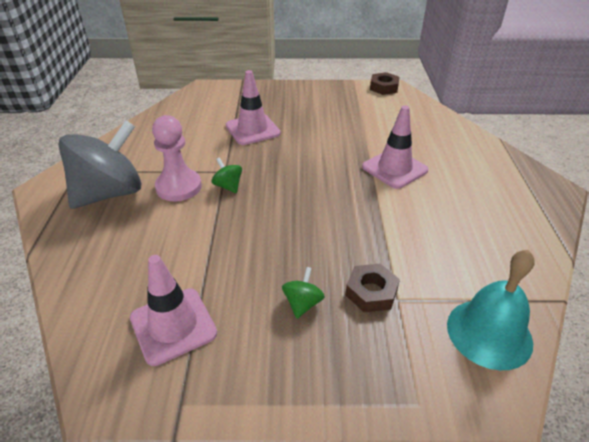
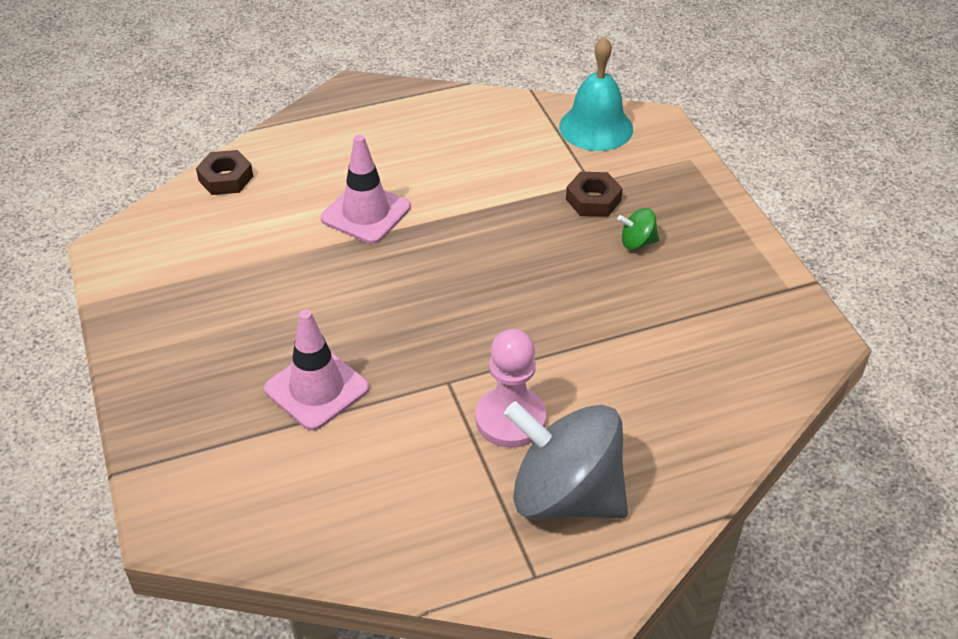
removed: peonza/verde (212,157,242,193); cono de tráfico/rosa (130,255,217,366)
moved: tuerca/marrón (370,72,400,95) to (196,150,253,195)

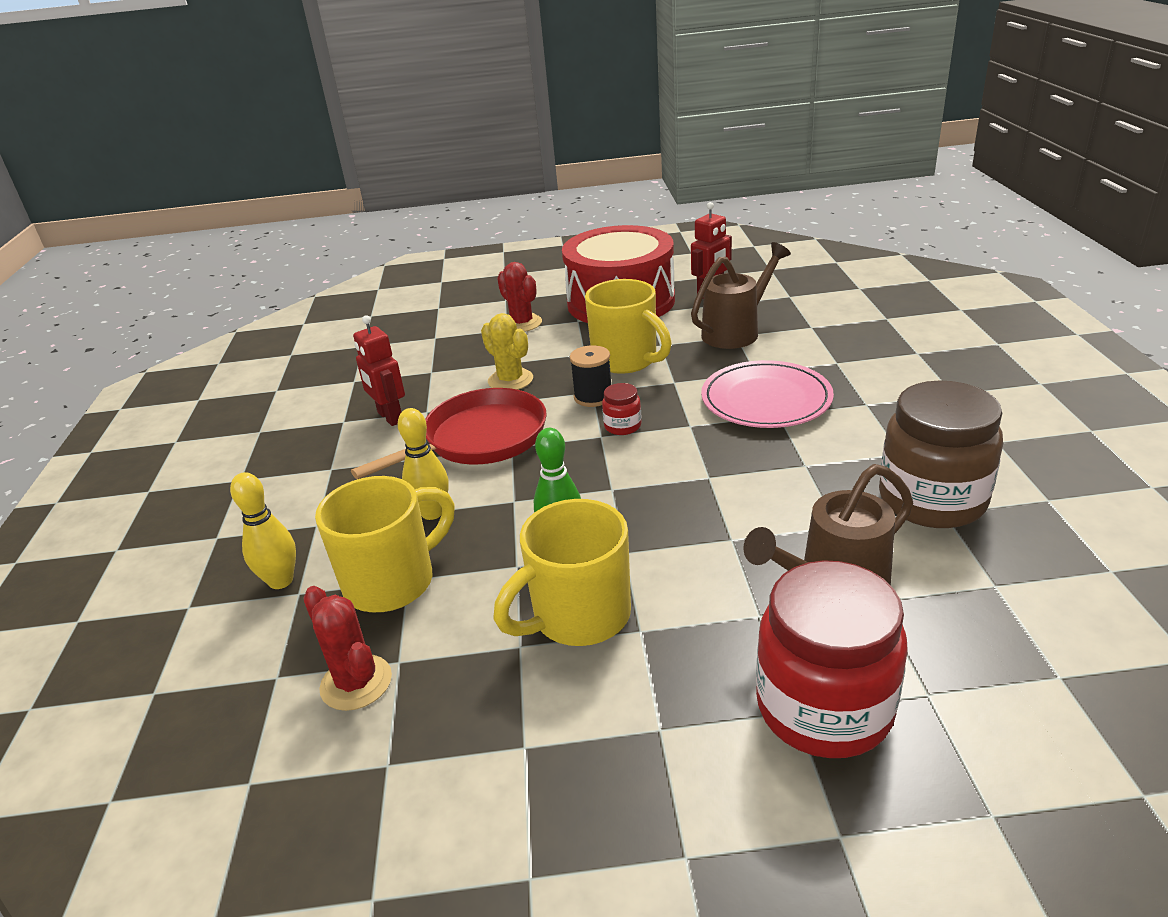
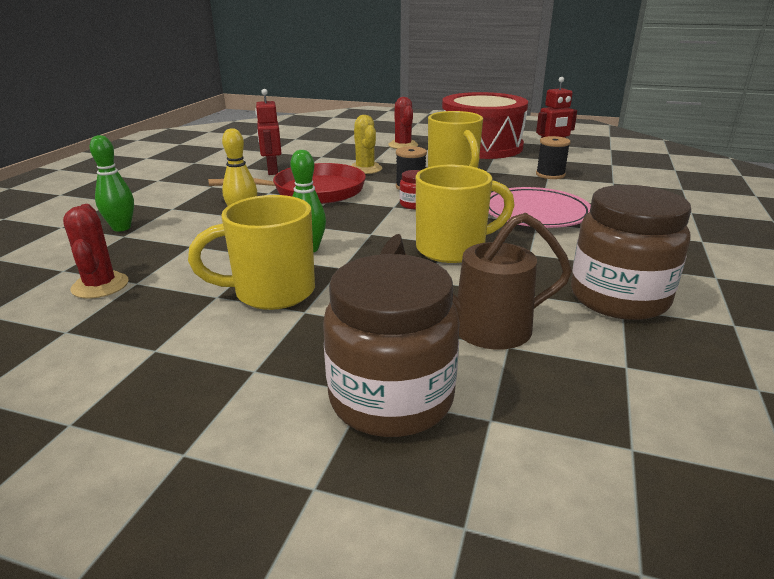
moved: taza/amarillo (315,476,455,612) to (416,165,515,263)
replaced: regadera/marrón (691,242,791,349) to carrete/negro (536,136,571,179)
recoloured: bolo/amarillo (230,472,296,589) to bolo/verde (90,135,134,232); tarro/rojo (756,560,908,758) to tarro/marrón (323,254,460,437)

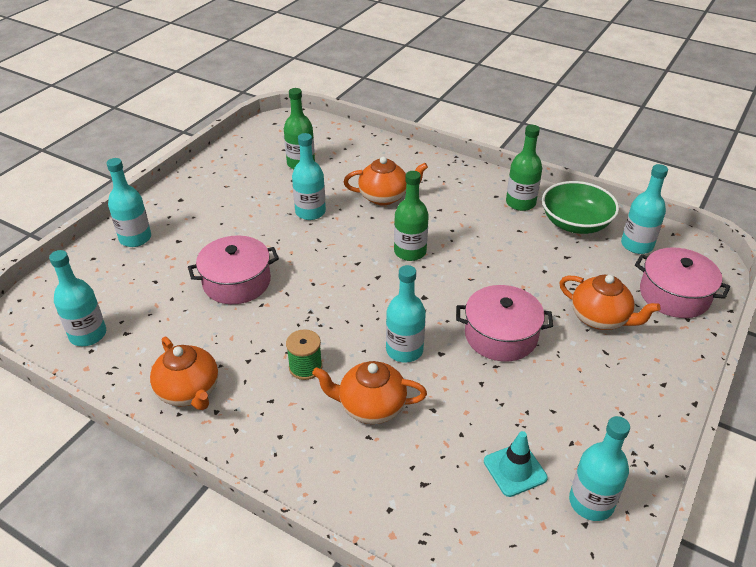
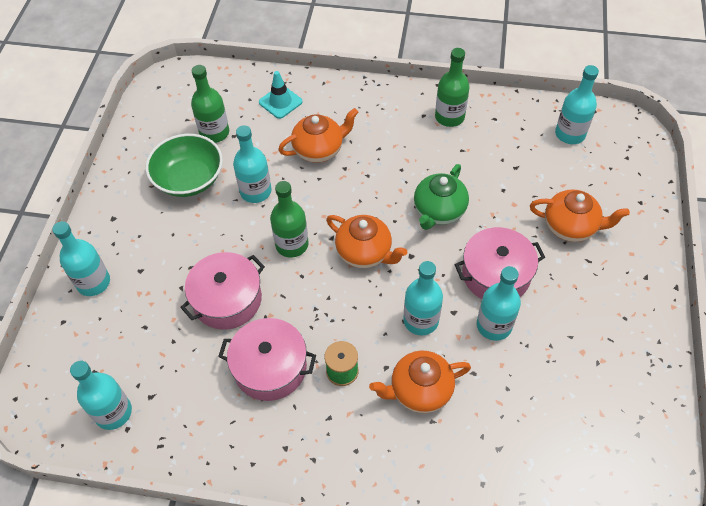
added: tetera/verde (414,164,469,230)
moved: botella/verde (394,171,429,261) to (270,181,309,257); cuenco/verde (542,181,619,234) to (146,134,223,197); olla/rosa (635,247,730,318) to (218,318,316,401); tetera/naranja (150,337,218,410) to (326,215,407,268); botella/turquesa (569,416,630,521) to (477,266,521,341); cono de tráfico/turquesa (484,431,548,497) to (259,71,303,119)

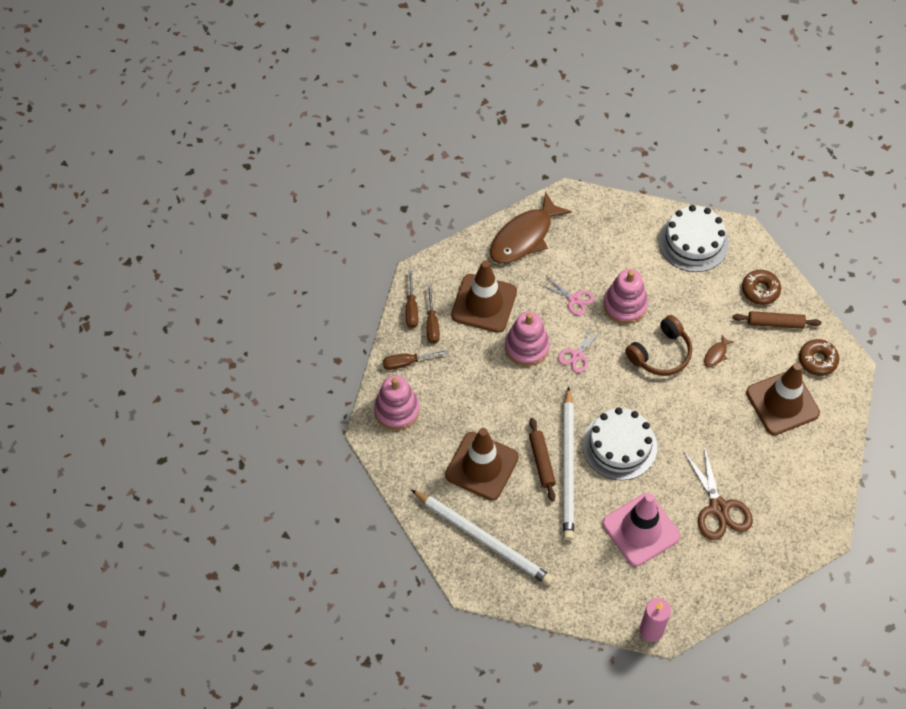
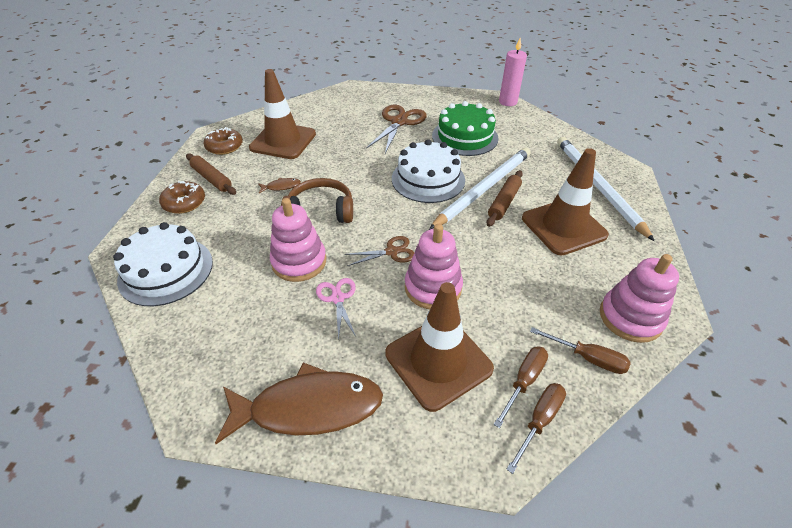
replaced: cono de tráfico/rosa (602,493,680,566) to tarta/verde (432,101,499,156)
recoloured: tijeras/rosa (558,324,603,373) to tijeras/marrón (344,236,414,266)

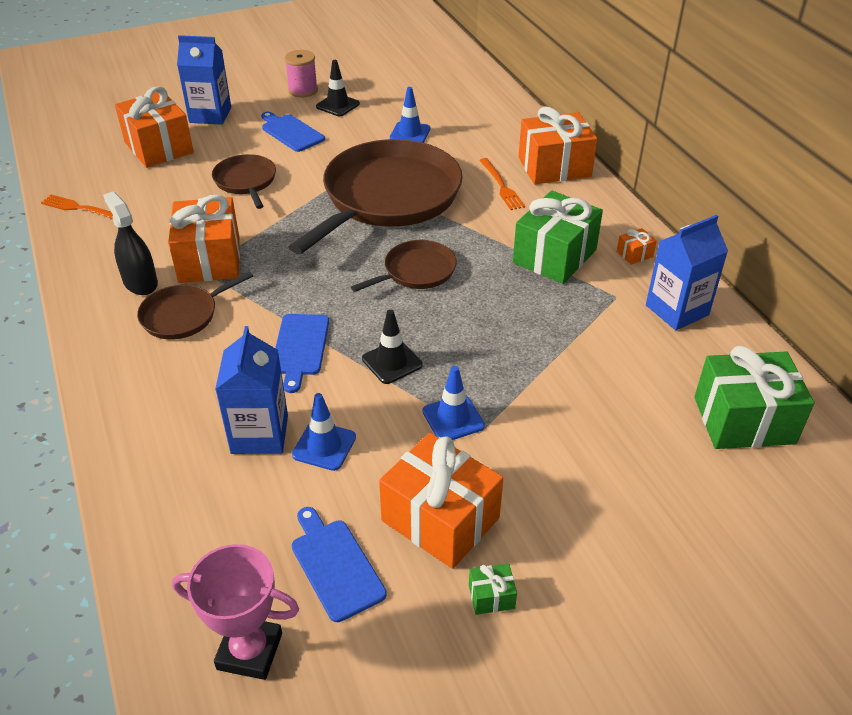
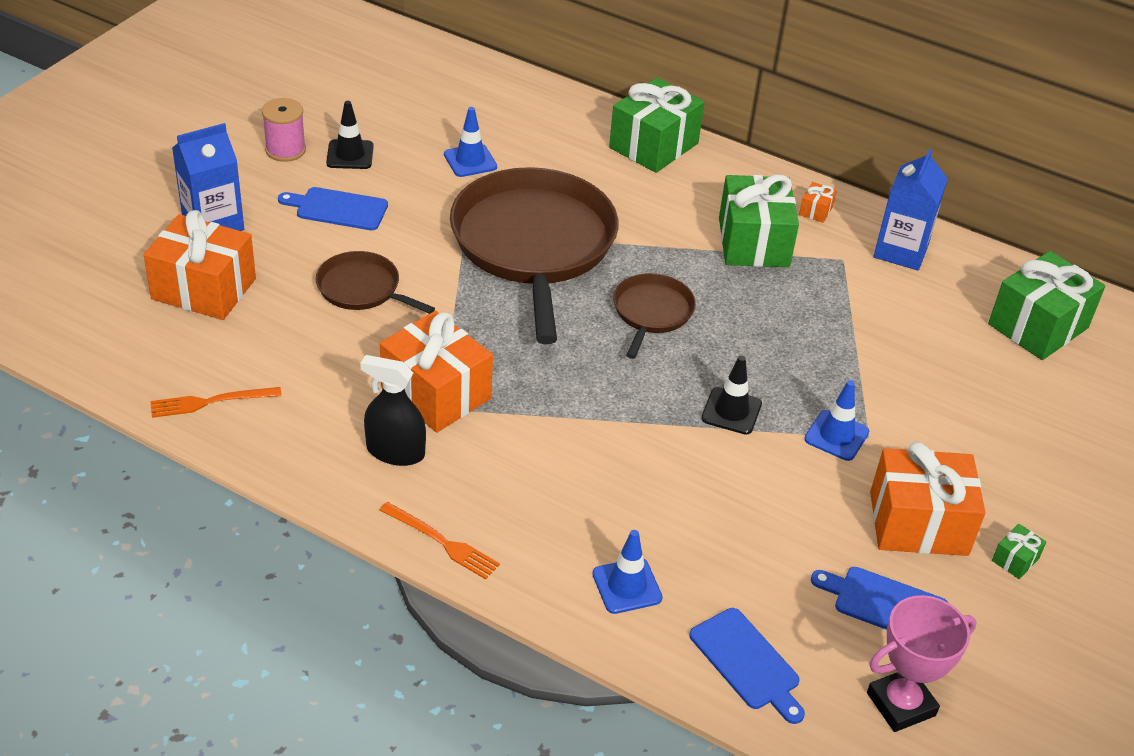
removed: sartén/marrón (137,271,253,339); cartón de leche/azul (215,326,288,454)
moved: tenedor/naranja (479,158,525,210) to (379,502,500,579); tabla de cortar/azul (275,314,329,393) to (689,608,805,724); cono de tráfico/azul (292,393,356,471) to (592,530,663,614)
recoloured: regalo/naranja (518,107,597,185) to regalo/verde (609,77,704,173)

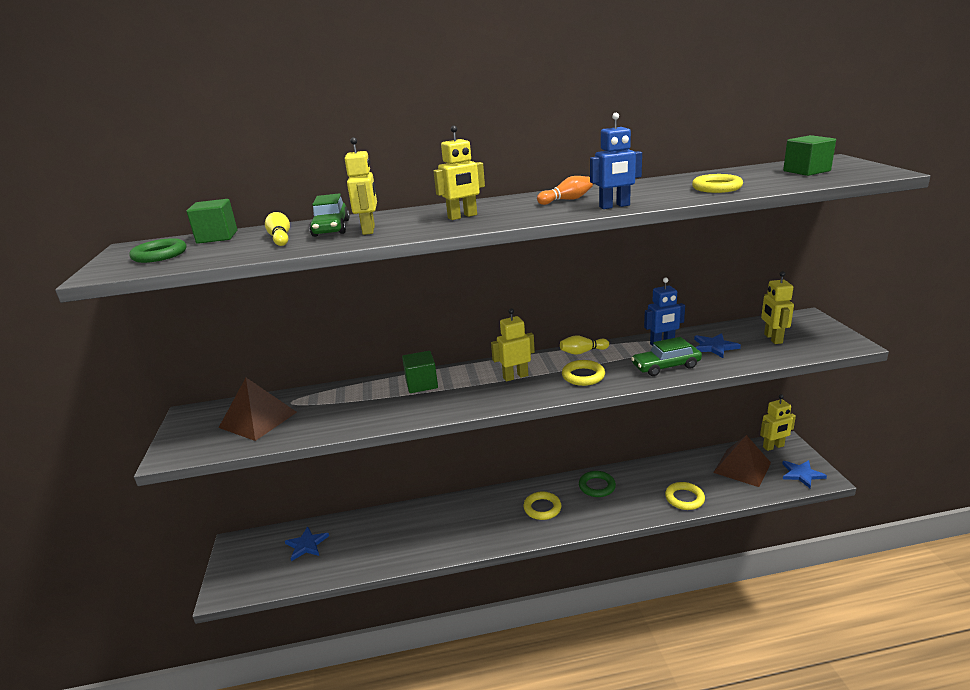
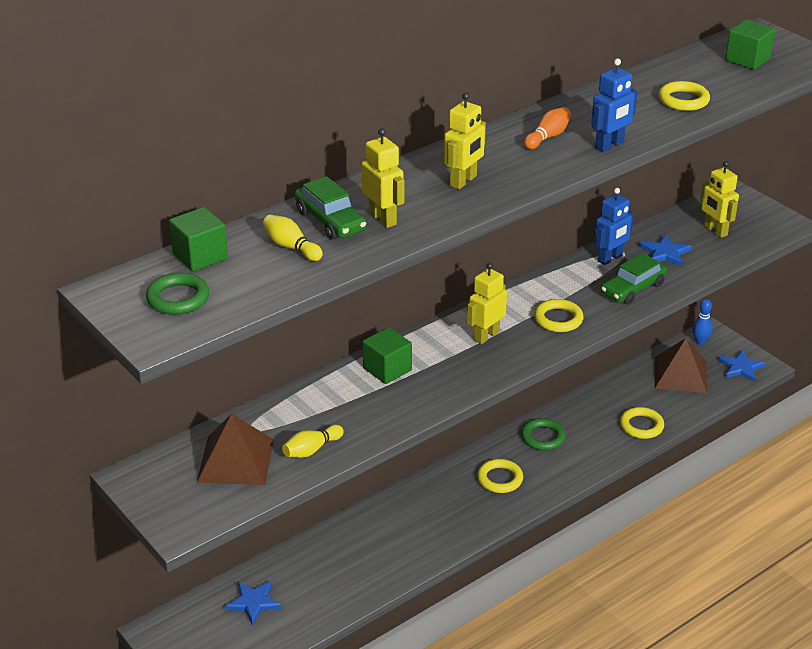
moved: bolo/amarillo (560,335,609,355) to (282,425,344,458)
replaced: robot/amarillo (760,394,796,451) to bolo/azul (692,299,713,345)

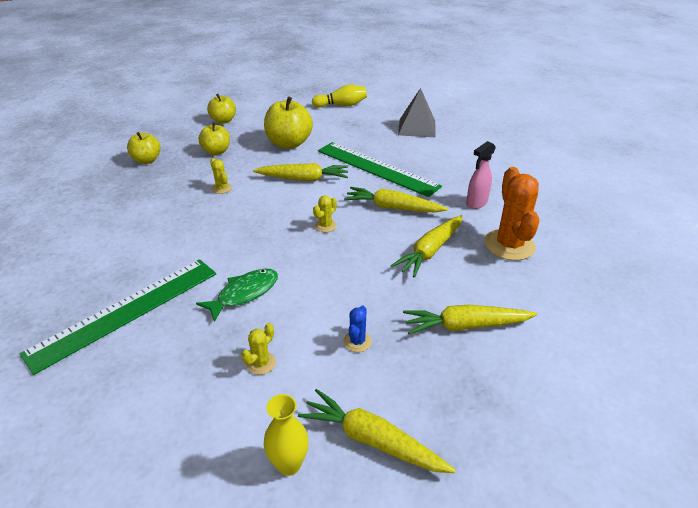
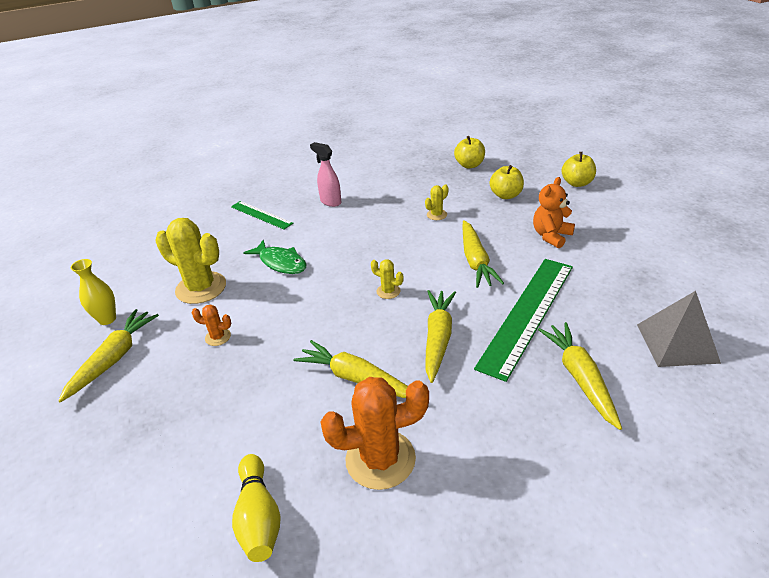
moved: bolo/amarillo (312,85,367,108) to (232,454,281,562); pulverizador/rosa (466,141,496,209) to (310,142,342,207); zanahoria/amarillo (403,305,537,334) to (538,322,622,430)
replaced: manzana/amarillo (264,96,313,149) to osito/naranja (533,177,575,248)
recoloured: cactus/azul (343,305,372,352) to cactus/naranja (192,304,231,346)
resized: regla/verde (20,259,216,375) = (231,201,293,229) x0.54; cactus/amarillo (241,323,276,375) = (155,218,226,304) x2.17

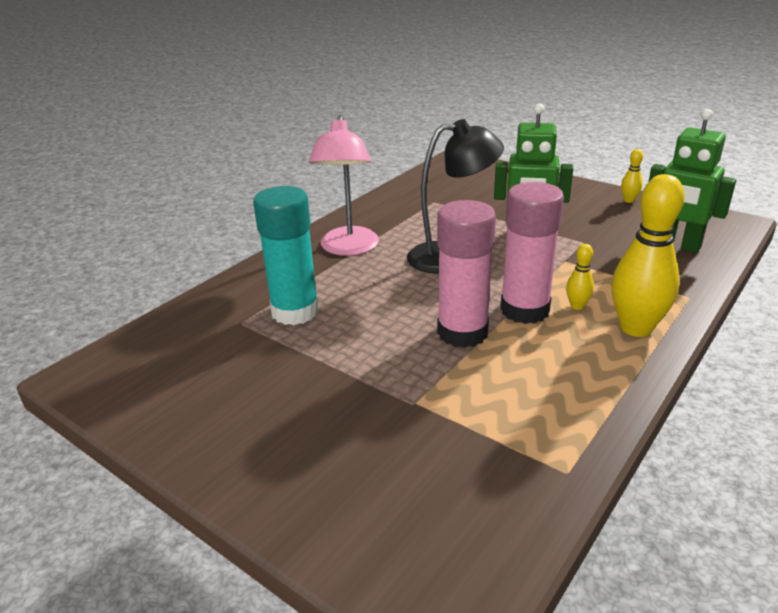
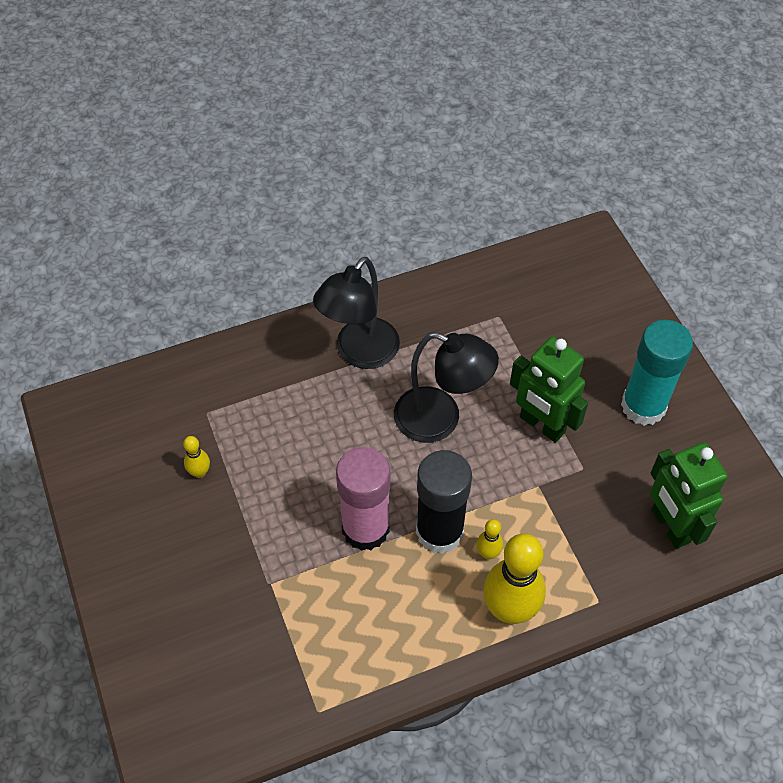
moved: bolo/amarillo (621,149,643,203) to (183,436,210,478); barra de pegamento/turquesa (253,186,319,325) to (621,320,693,426)
recoloured: lámpara/rosa (309,115,379,256) to lámpara/negro (313,257,400,369); barra de pegamento/rosa (500,182,564,324) to barra de pegamento/negro (416,450,472,554)

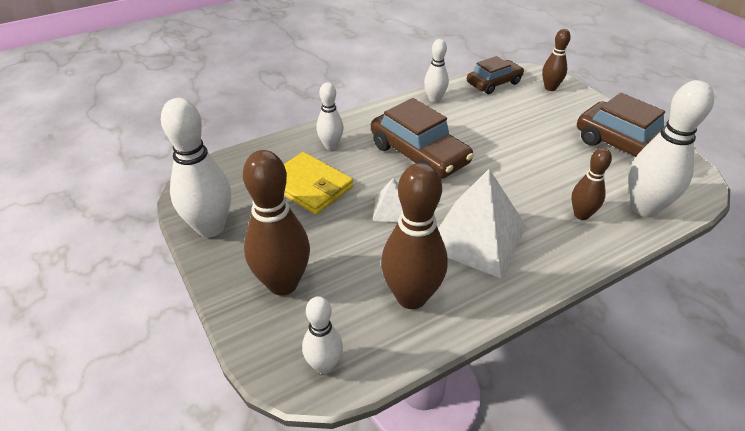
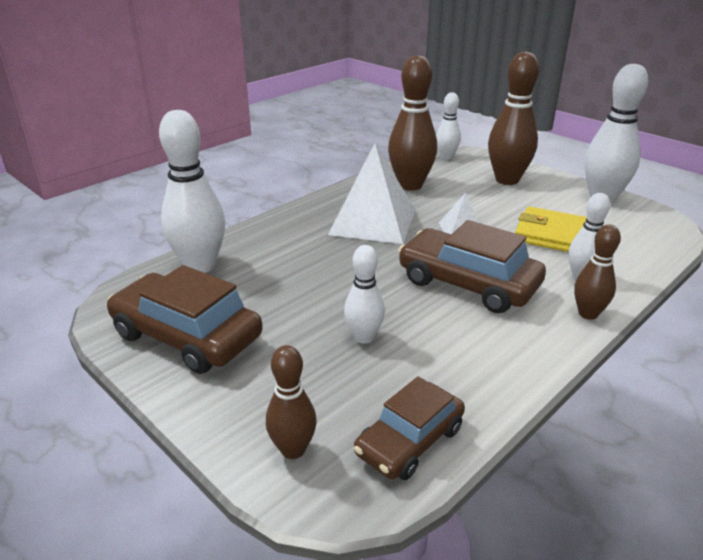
moved: bolo/blanco (424,39,449,102) to (344,245,385,344); bolo/marrón (571,148,612,220) to (574,224,621,320)

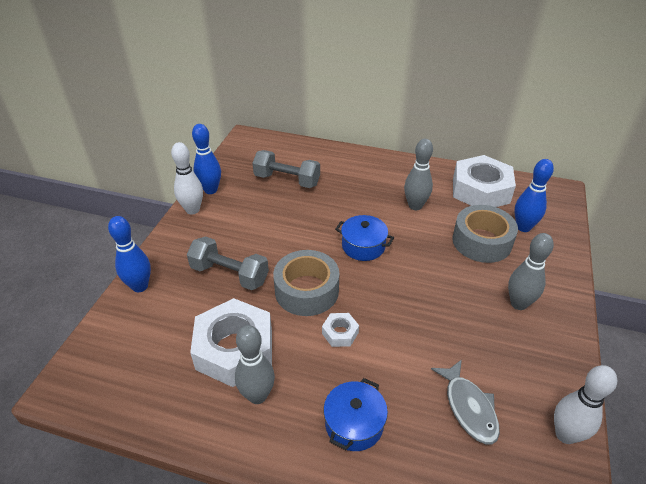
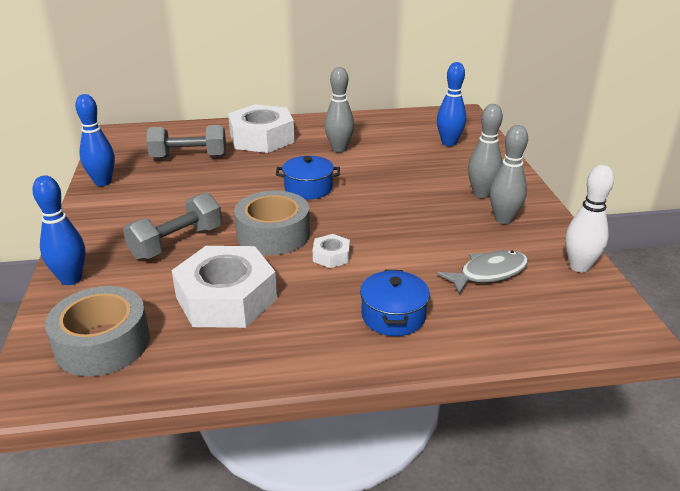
removed: bolo/blanco (171,142,203,215)
moved: tuerca/blanco (453,155,516,207) to (228,104,295,153); cinta adhesiva/gris (452,205,518,263) to (45,286,150,377); bolo/gris (235,325,275,404) to (490,125,528,224)
turned: mancuerna/gris (187,236,269,290) = (123,192,222,260) 45 degrees counterclockwise; pez/gris (431,359,500,444) = (437,250,528,294) 75 degrees counterclockwise

